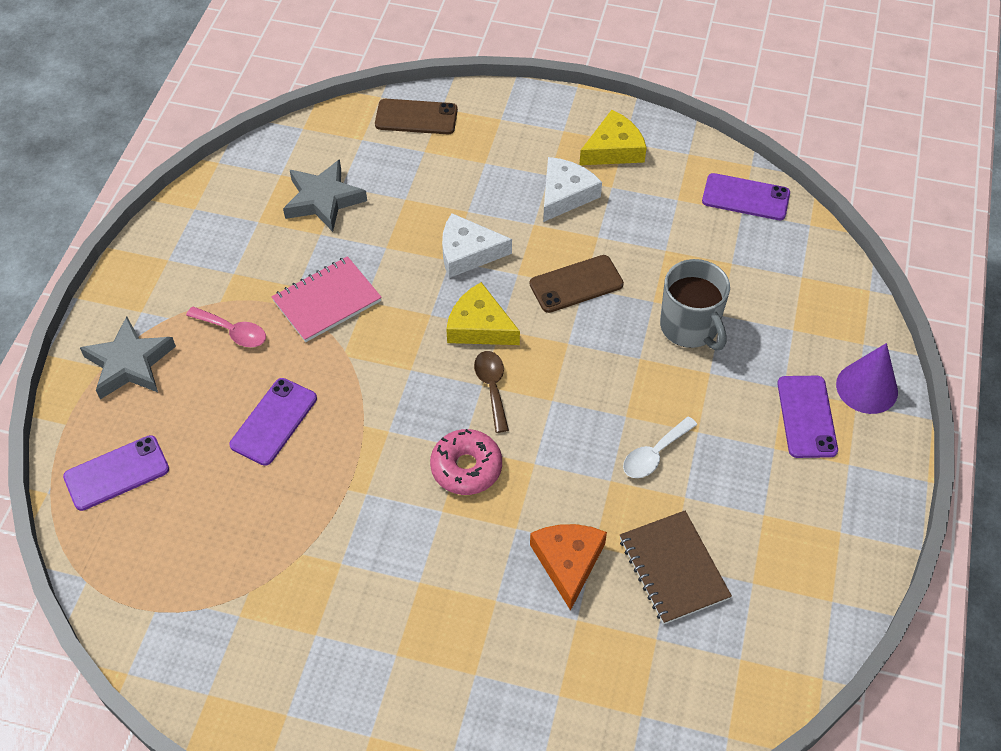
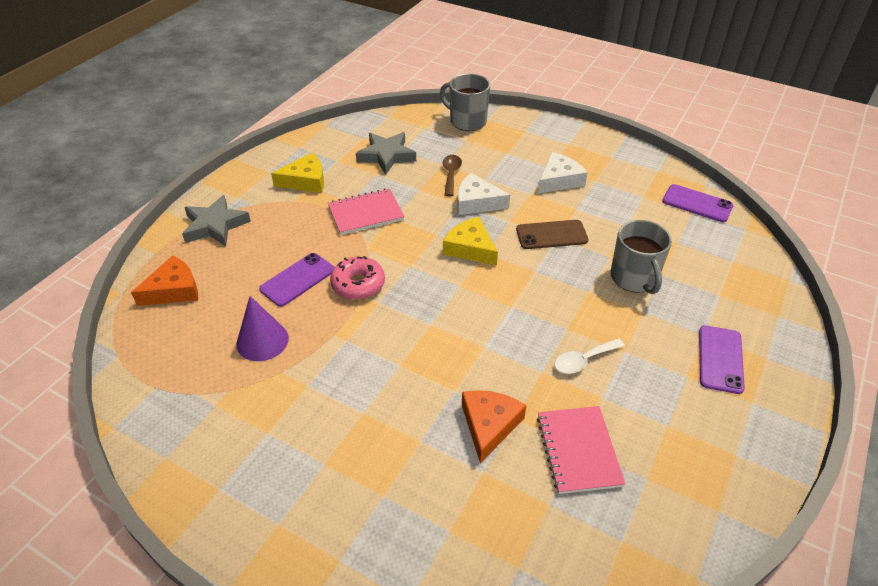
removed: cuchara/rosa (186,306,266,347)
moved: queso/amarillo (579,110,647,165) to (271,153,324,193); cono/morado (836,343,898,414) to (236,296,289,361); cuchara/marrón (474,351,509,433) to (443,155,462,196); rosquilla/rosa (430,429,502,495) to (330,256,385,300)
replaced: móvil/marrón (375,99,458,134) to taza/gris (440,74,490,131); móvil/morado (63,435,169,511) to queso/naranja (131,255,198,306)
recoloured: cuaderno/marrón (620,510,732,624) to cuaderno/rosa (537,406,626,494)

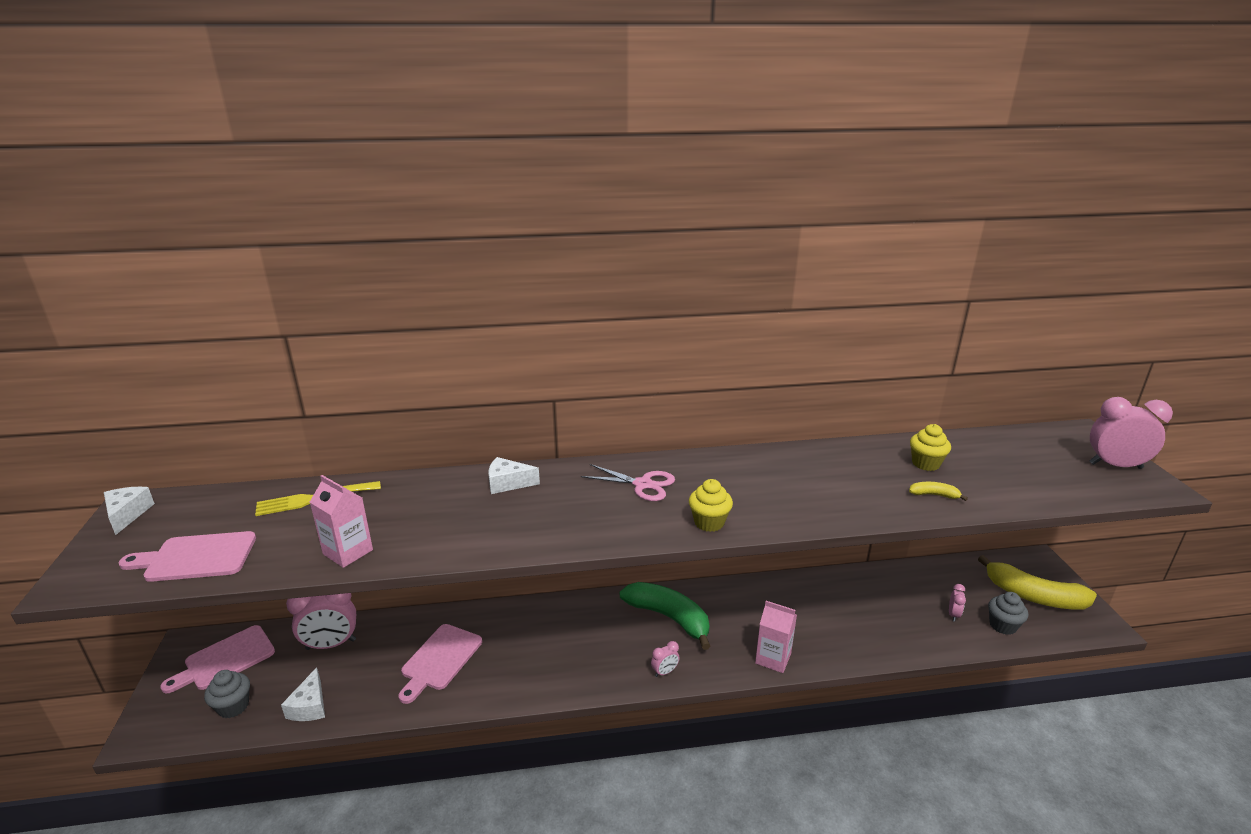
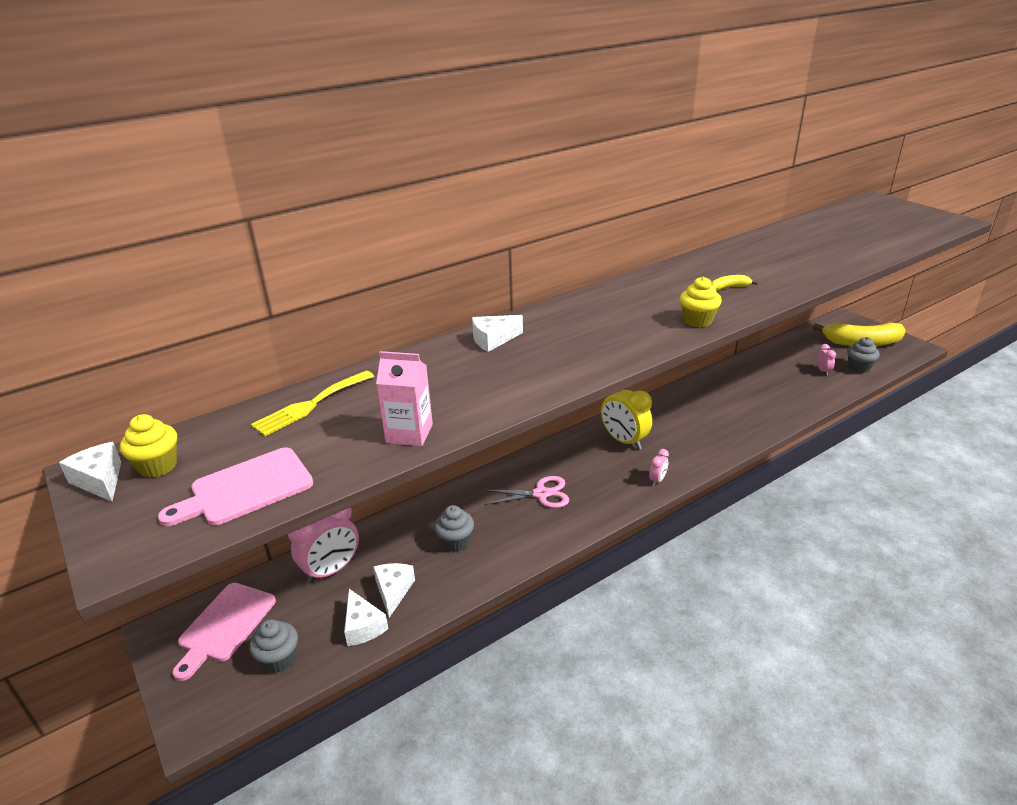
removed: despertador/rosa (1090,397,1173,469); cartón de leche/rosa (755,601,797,673)
added: queso/blanco (373,563,415,618)
moved: magdalena/amarillo (910,424,951,471) to (120,414,177,478); tijeras/rosa (581,464,675,501) to (483,476,569,508); plátano/amarillo (909,482,968,501) to (711,275,758,291)
replaced: plátano/verde (620,582,710,650) to despertador/amarillo (601,390,652,450); tabla de cortar/rosa (398,624,482,704) to magdalena/gris (434,505,474,552)

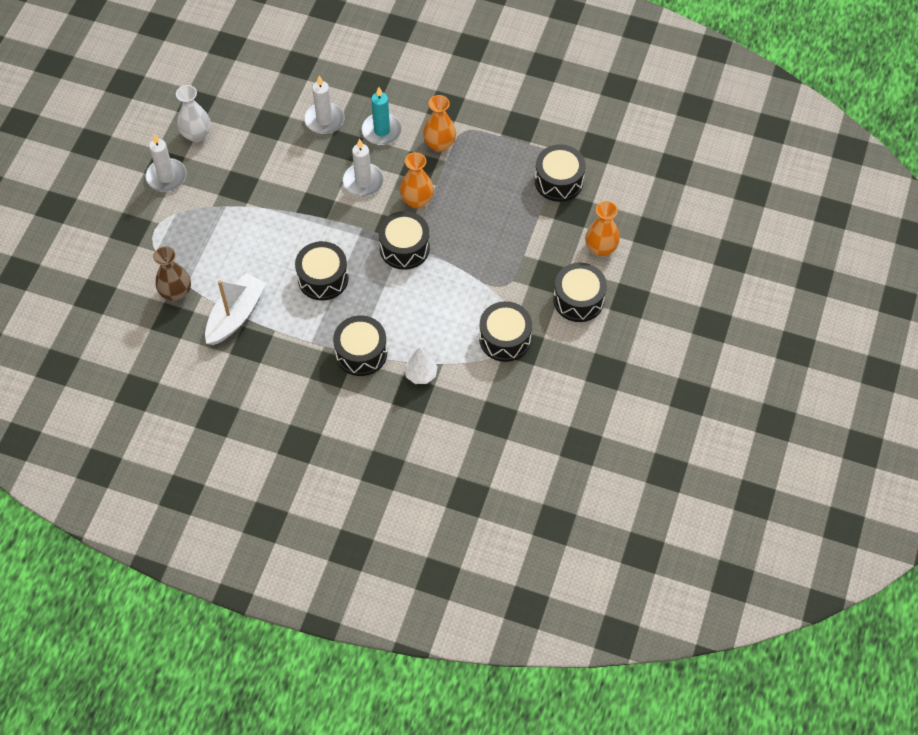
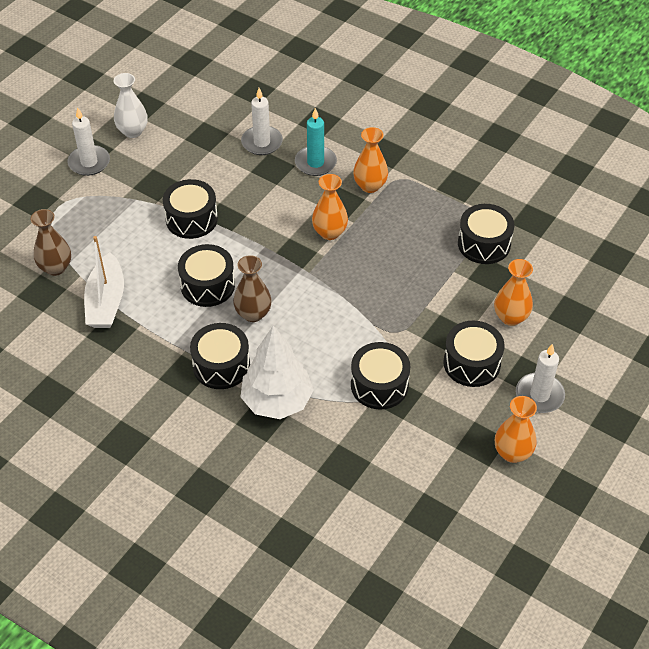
added: florero/marrón (233,255,272,322); florero/naranja (495,396,537,463)
moved: vela/blanco (343,139,384,197) to (516,344,565,413); tambor/negro (378,211,430,270) to (163,179,218,239)
turned: barco/blanco (205,273,266,345) = (84,236,124,328) 135 degrees clockwise
resized: árbol/blanco (404,348,437,384) = (240,326,314,419) x1.94

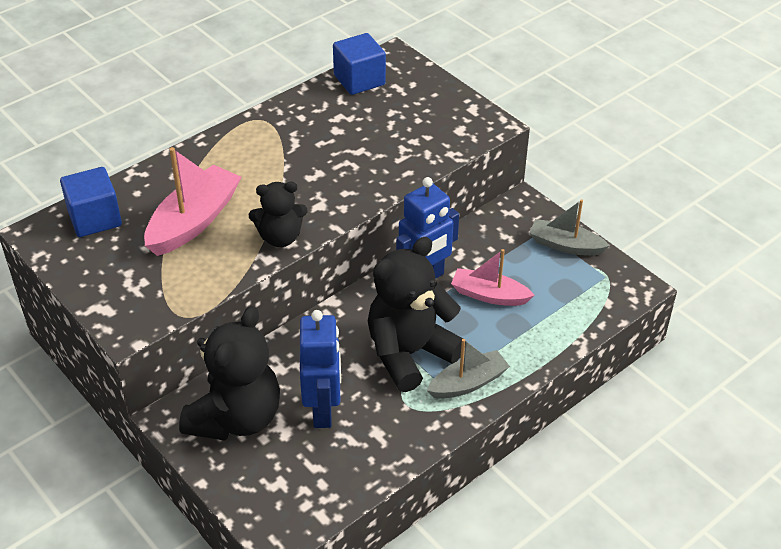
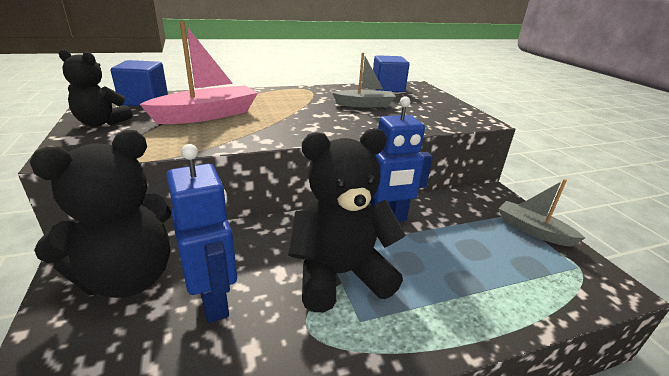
removed: barco/rosa (451,249,535,306)
moved: osito/negro (249,182,308,247) to (58,49,132,127); barco/gris (427,339,510,399) to (332,53,396,107)
turned: robot/azul (300,310,341,428) = (166,144,237,323) 45 degrees counterclockwise

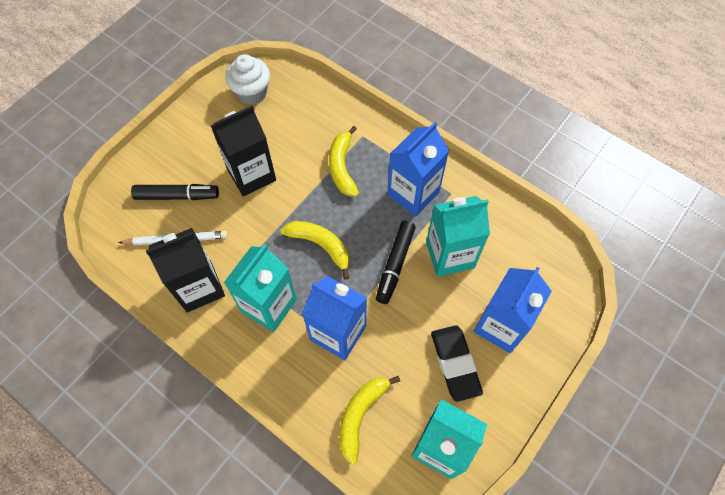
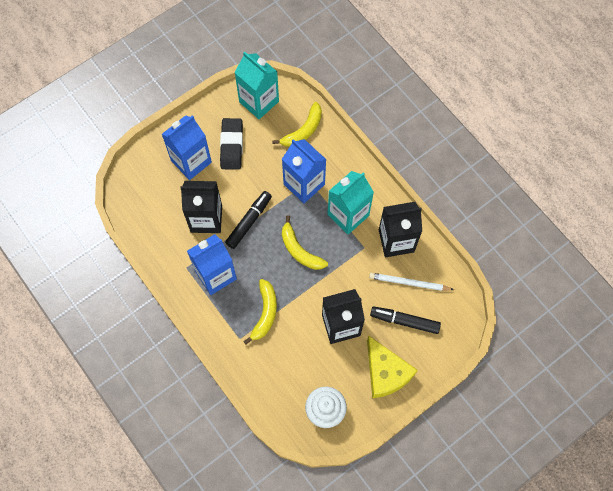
added: queso/amarillo (367,335,418,398)
recoloured: cartón de leche/turquesa (426,196,490,277) to cartón de leche/negro (180,181,222,233)

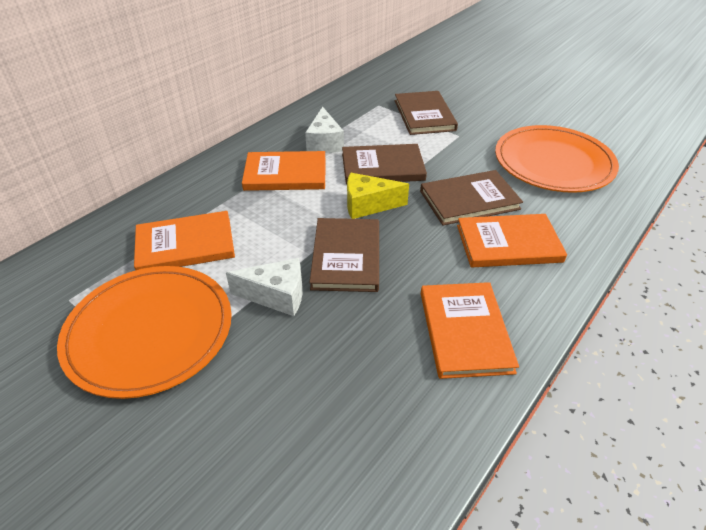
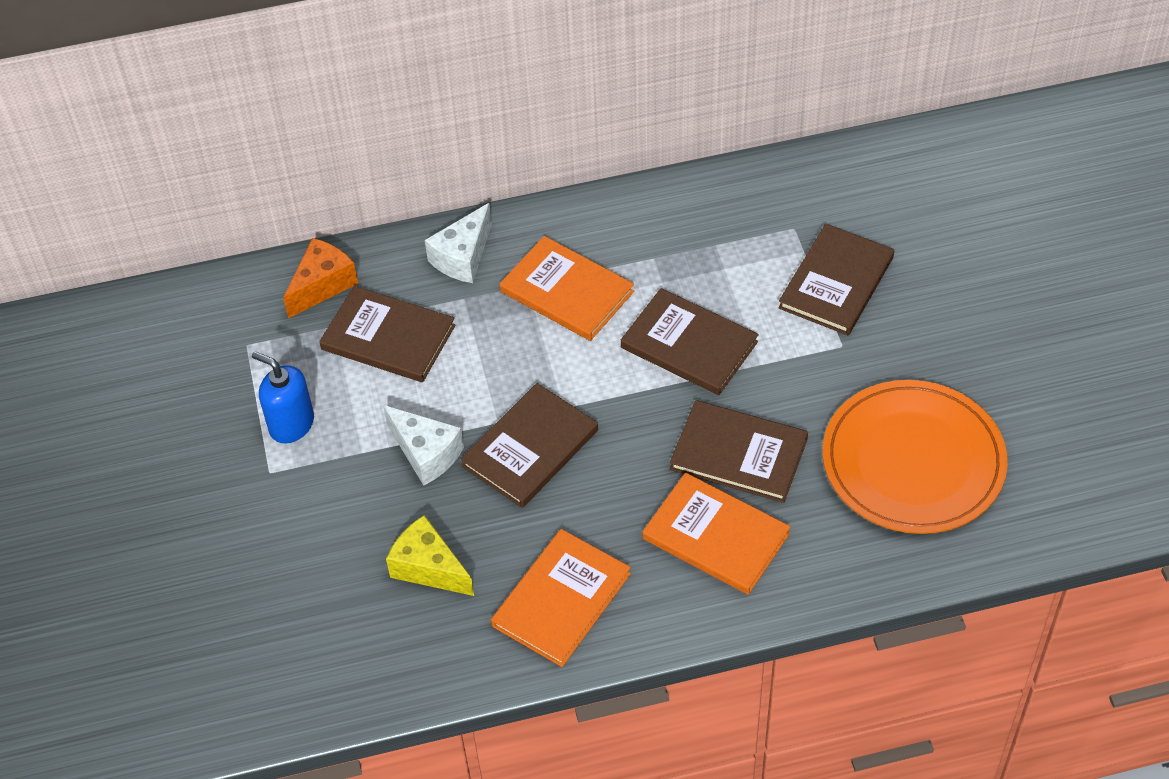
added: queso/naranja (283,238,358,319)
moved: queso/blanco (305,107,344,153) to (425,203,492,283); queso/amarillo (347,173,409,219) to (386,515,474,596)
replaced: plato/naranja (57,266,232,399) to dispensador de jabón/azul (252,351,314,444)
recoloured: libro/naranja (134,211,235,270) to libro/marrón (319,286,456,382)

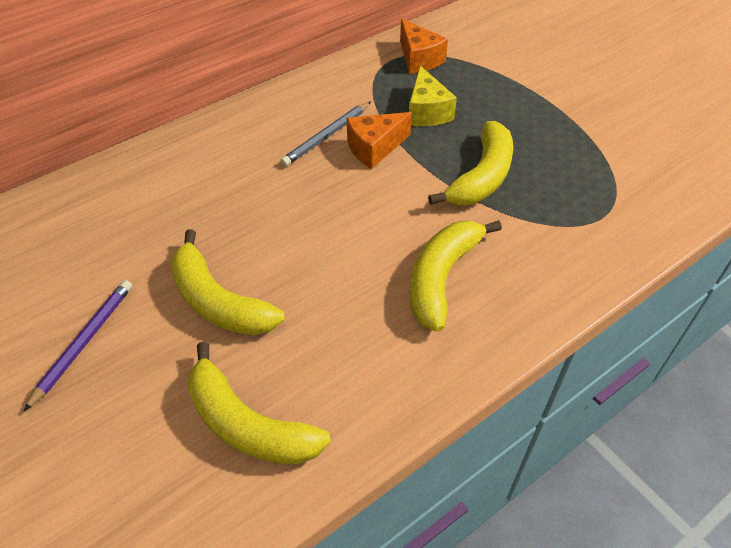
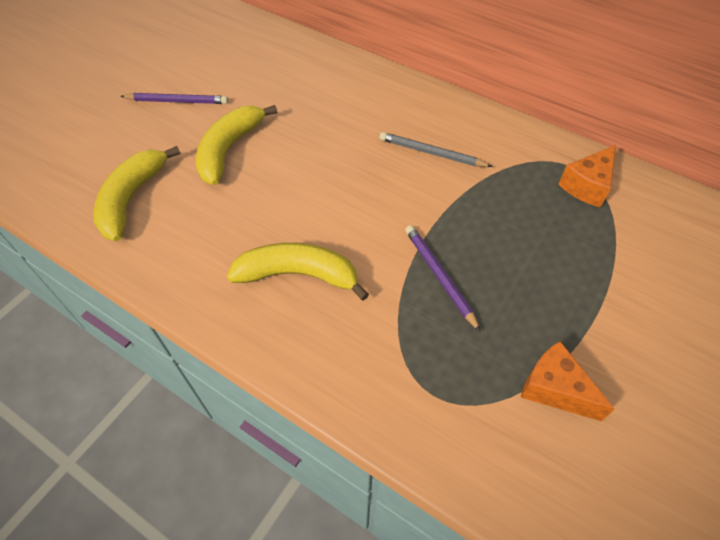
removed: queso/amarillo (409,66,457,126)
moved: queso/naranja (347,112,412,169) to (521,341,615,421)
replaced: plátano/amarillo (428,121,513,206) to lápiz/morado (405,225,481,332)

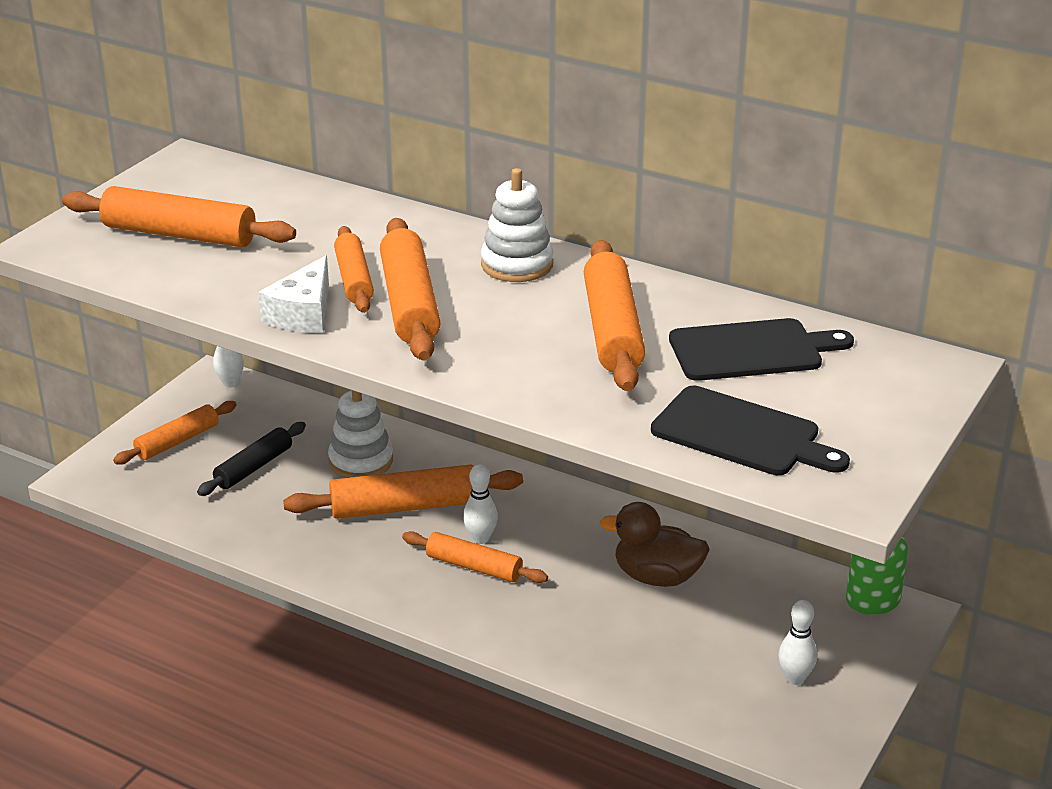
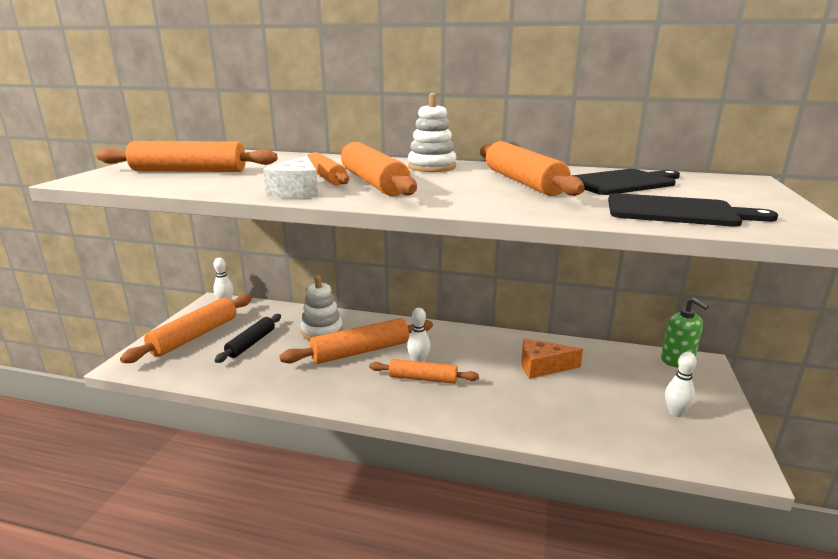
replaced: pato/marrón (600,502,710,587) to queso/naranja (521,338,583,379)
resized: rodillo/naranja (113,401,237,465) = (120,295,252,363) x1.57

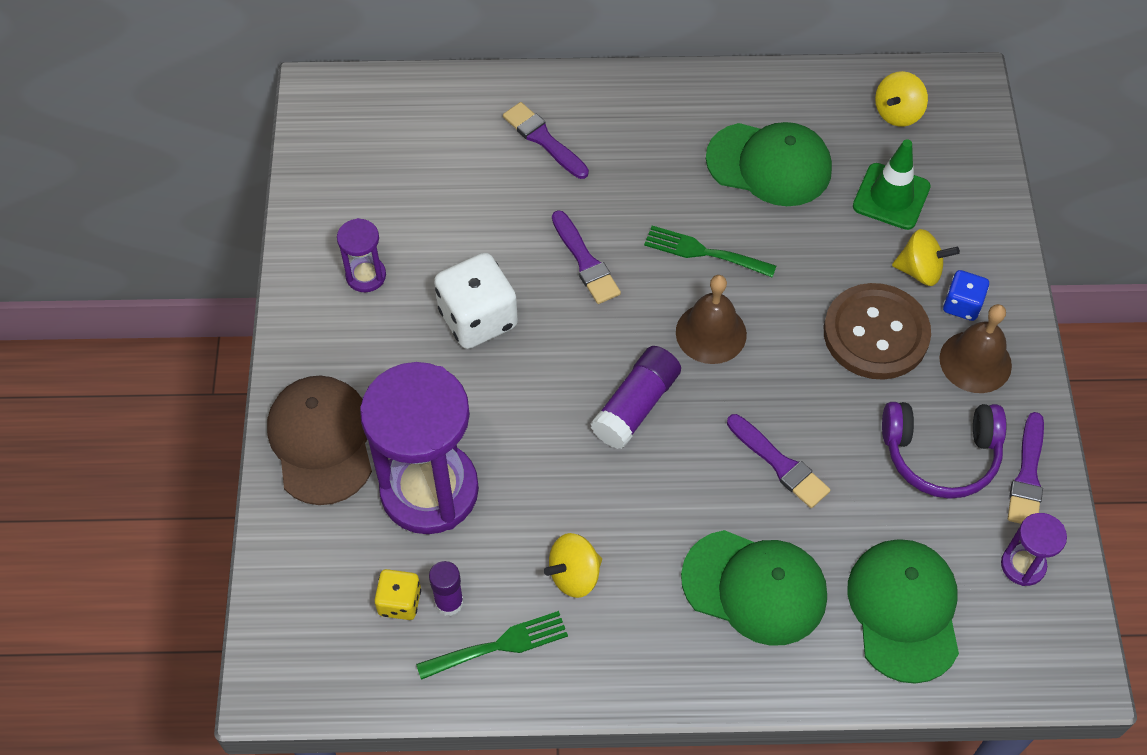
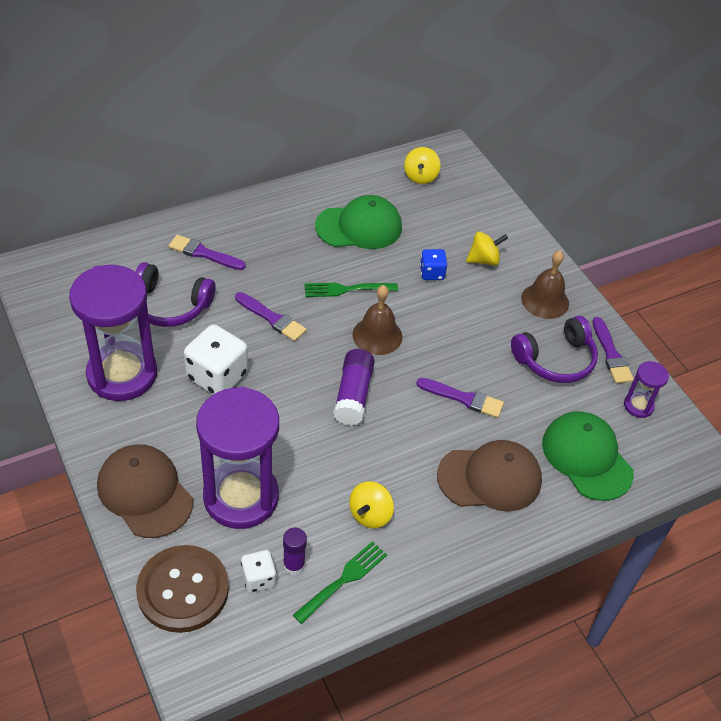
removed: cono de tráfico/verde (853,139,931,230)
added: auriculares/morado (135,262,215,327)
moved: dado/azul (943,270,989,321) to (420,249,447,280); botón/marrón (824,283,931,380) to (136,545,229,633)
recoloured: gorra/verde (681,530,827,646) to gorra/marrón (437,440,542,512); dado/amarillo (374,569,421,620) to dado/blanco (241,550,276,593)
resized: reloj de arena/morado (337,218,386,292) = (69,265,157,401) x2.26

